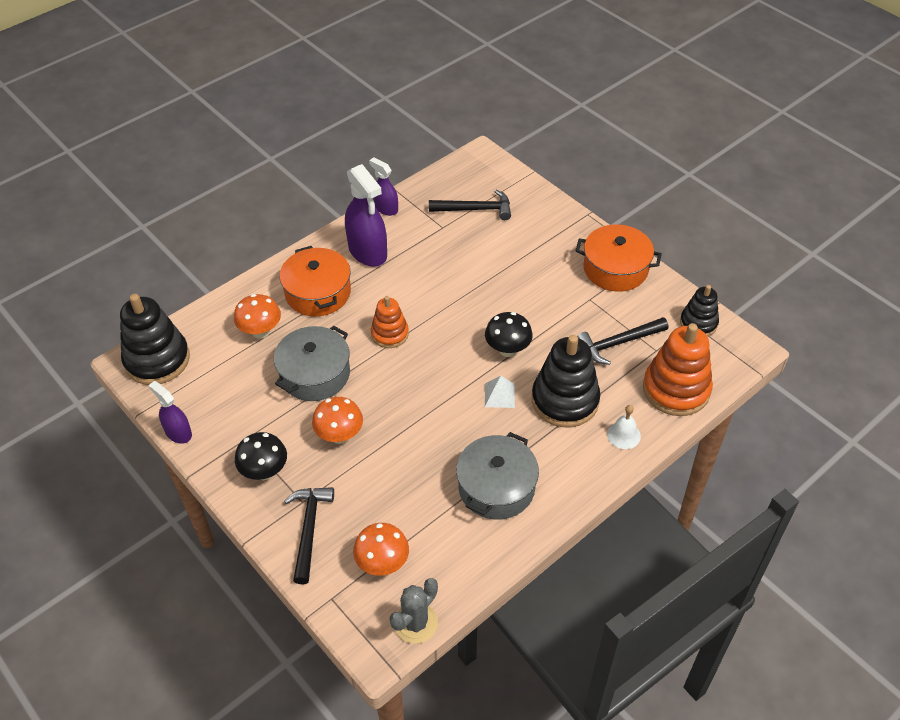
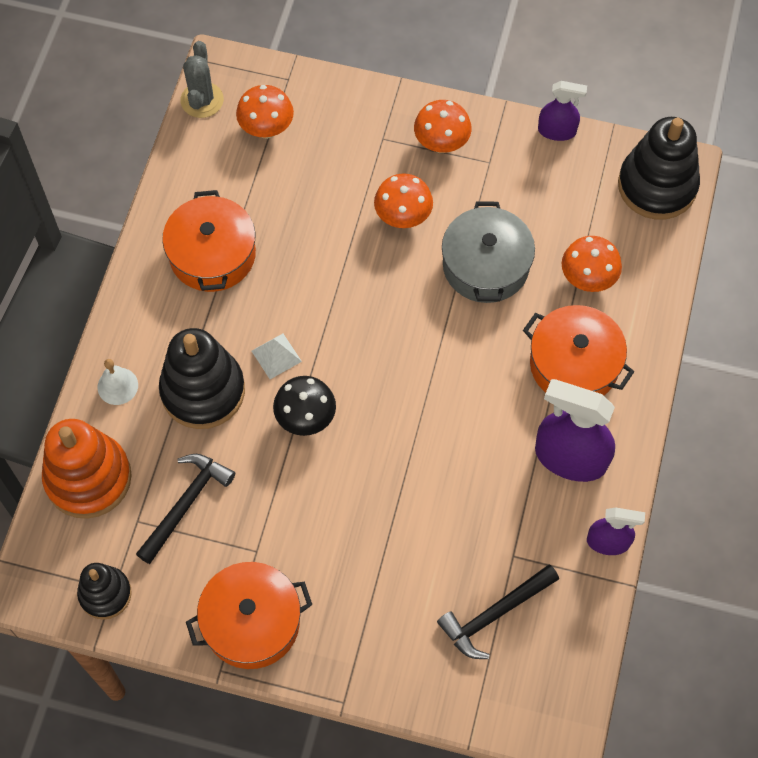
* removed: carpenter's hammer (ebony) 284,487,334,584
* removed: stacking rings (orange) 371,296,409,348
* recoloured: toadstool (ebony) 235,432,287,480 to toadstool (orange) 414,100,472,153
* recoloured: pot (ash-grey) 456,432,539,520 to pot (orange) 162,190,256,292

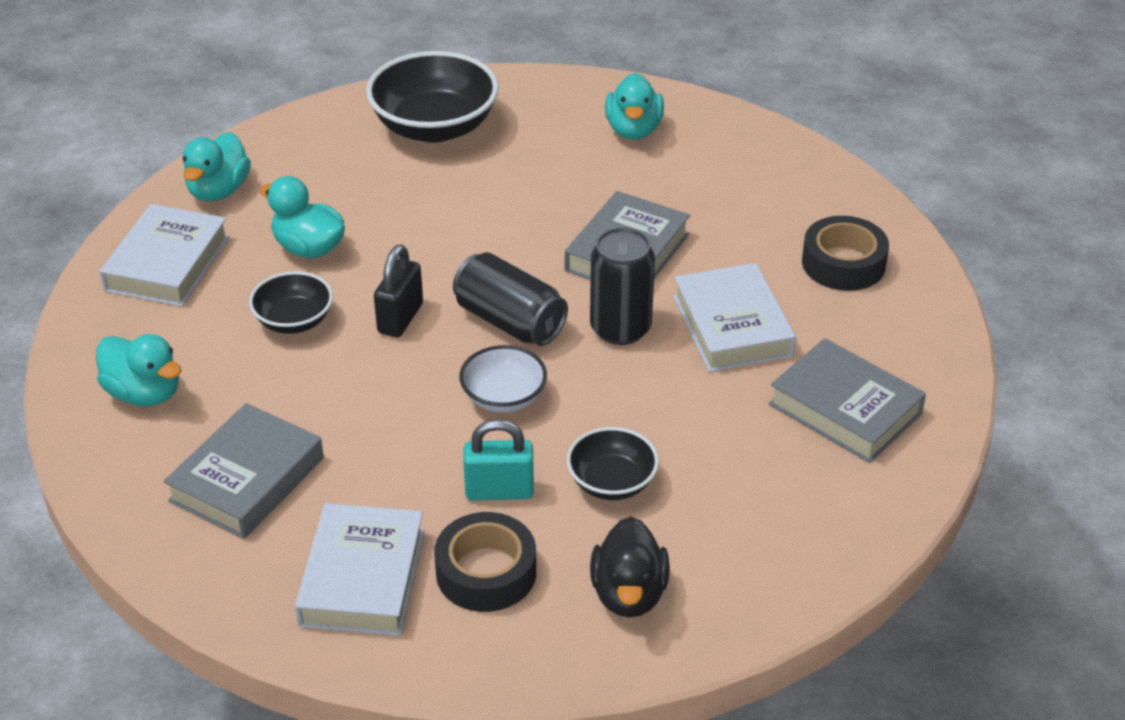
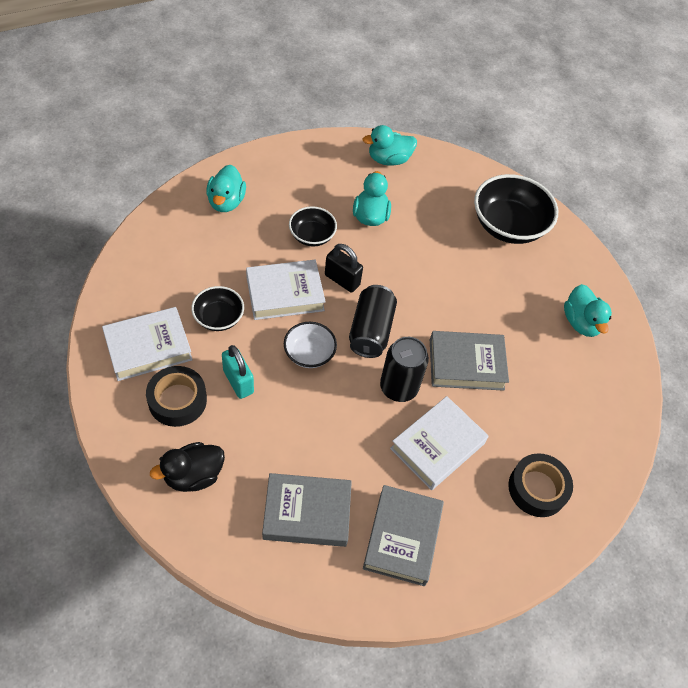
* moved: hardcover (white) 100,204,229,307 to 246,260,326,320
* moved: hardcover (ash-grey) 164,403,324,539 to 262,473,352,547
* moved: bowl (ebony) 567,427,659,500 to 191,286,244,331
* turned: padlock (ebony) 374,244,423,337 = 325,244,363,293 45 degrees clockwise
* turned: rubber duck (teal) 605,73,664,140 = 564,284,612,337 75 degrees counterclockwise

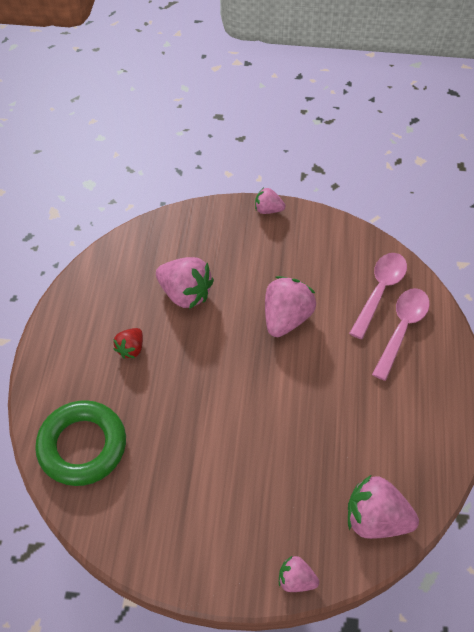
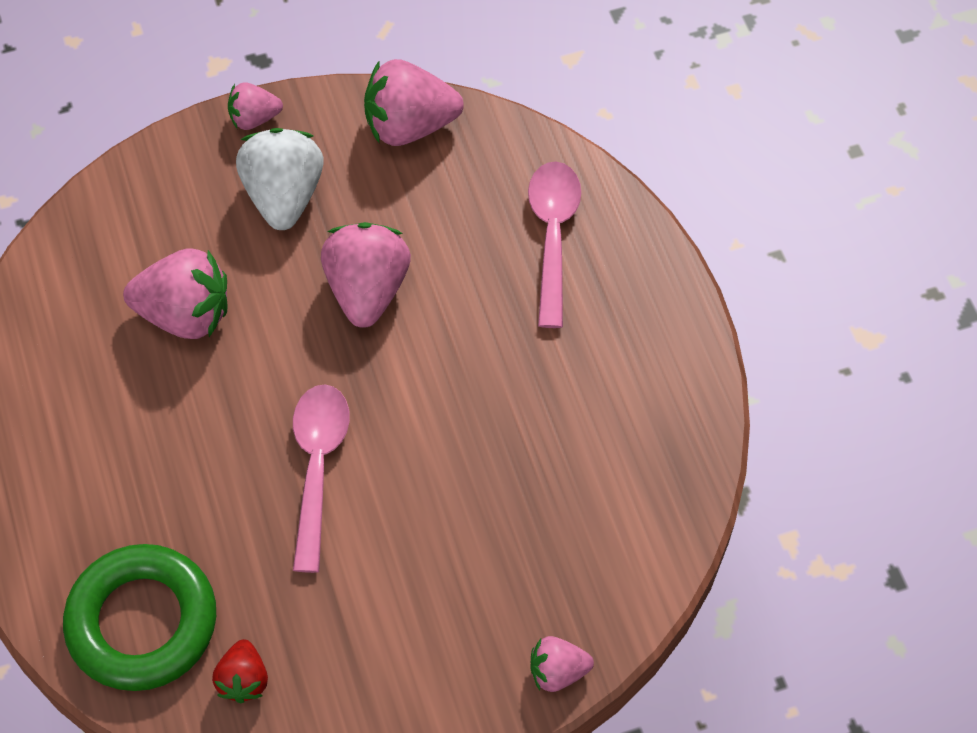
* added: toy strawberry (white) 236,128,324,230
* moved: toy strawberry (scarlet) 114,328,143,358 to 212,639,268,703
* moved: toy strawberry (rose-pink) 348,475,419,539 to 364,59,464,146
* moved: tablespoon (rose-pink) 349,253,407,339 to 293,384,350,573

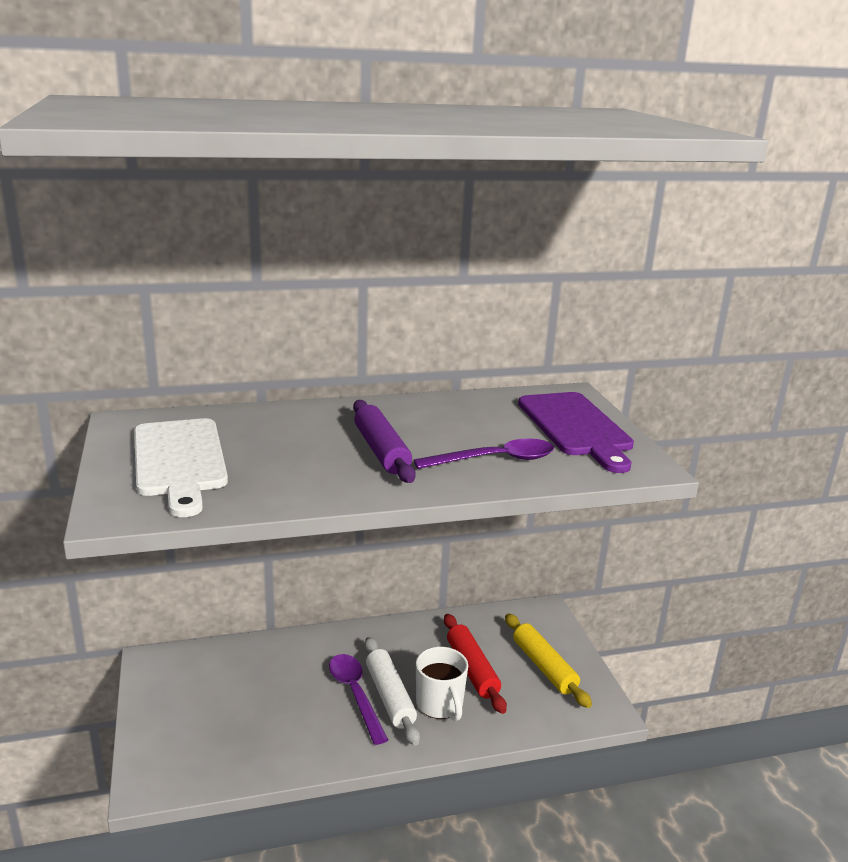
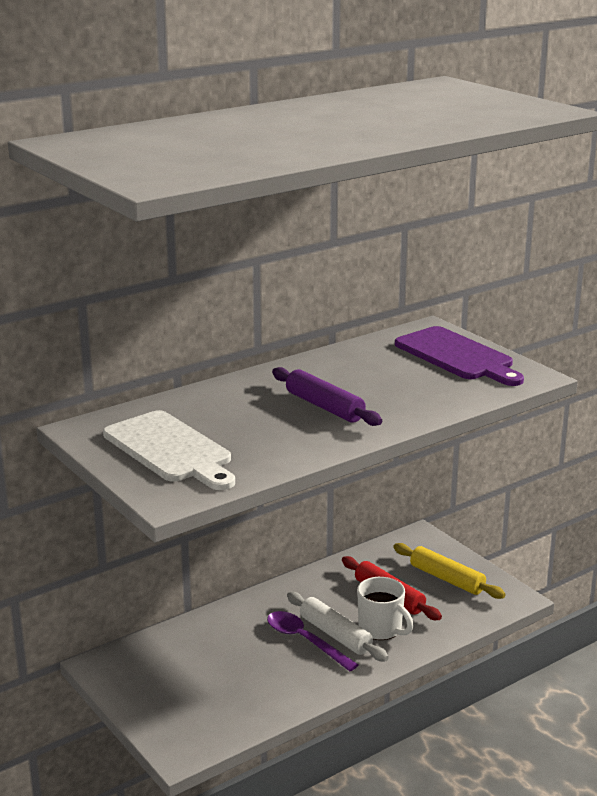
* removed: tablespoon (royal purple) 414,438,554,469

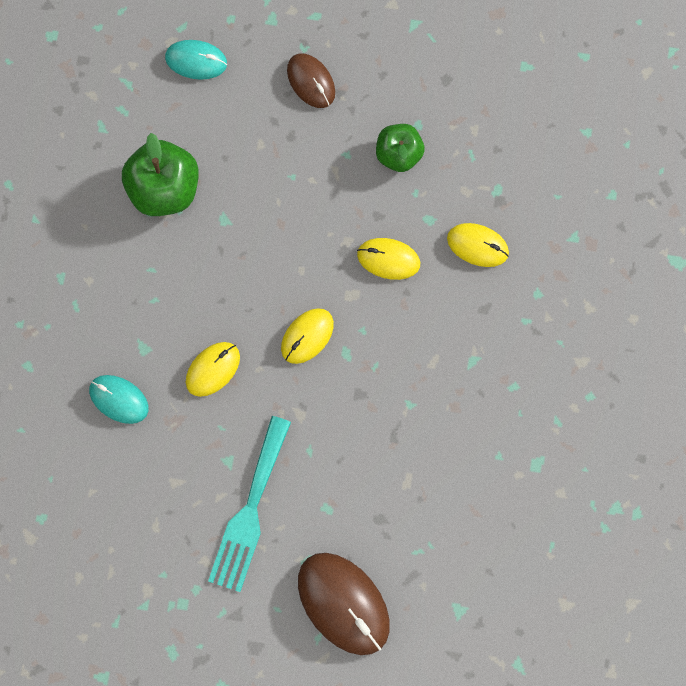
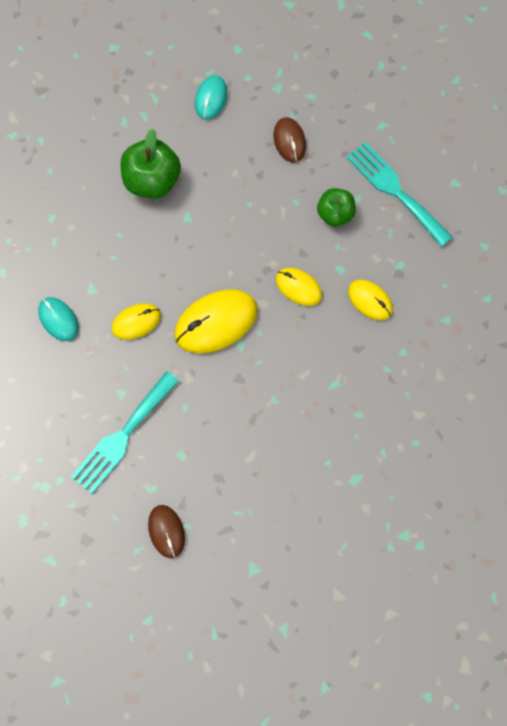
* added: table fork (teal) 346,142,452,247
* turned: PC mouse (teal) 165,40,227,80 = 195,75,227,120 75 degrees clockwise
* resized: PC mouse (golden) 281,308,334,364 = 174,289,258,353 x1.72
* resized: PC mouse (brown) 298,553,390,655 = 148,505,185,558 x0.58

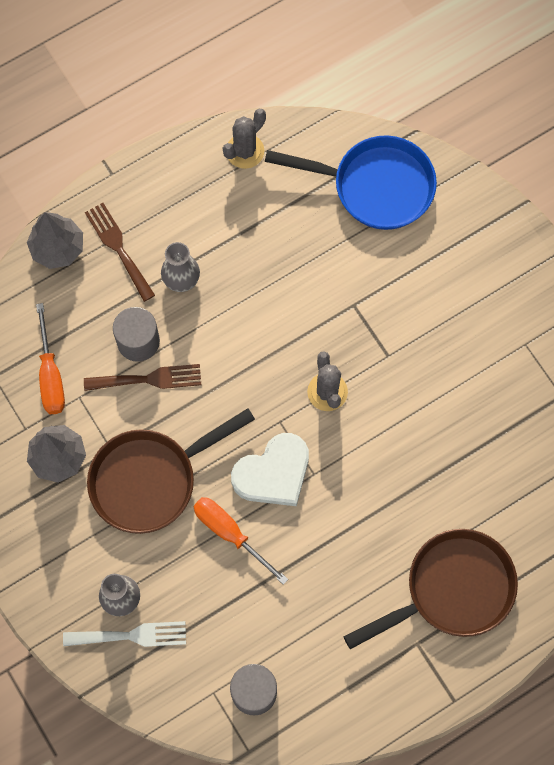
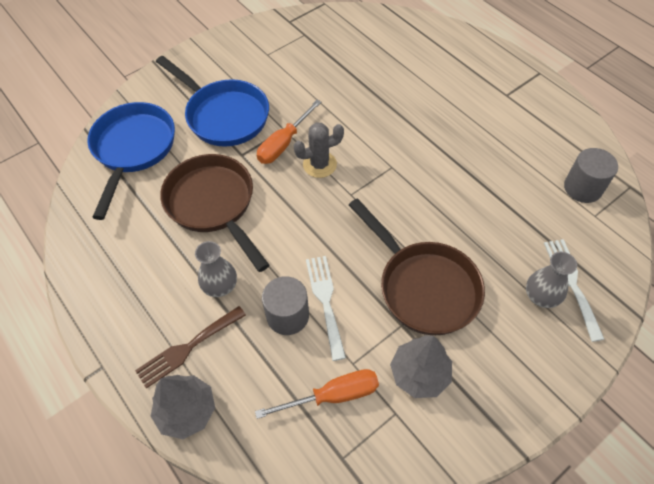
* removed: cactus (ash-grey) 223,109,266,169
* removed: heart (white) 231,433,309,506
* added: frying pan (blue) 156,56,269,147
* moved: hand screwdriver (orange) 194,497,288,585 to 257,100,321,164
* moved: frying pan (brown) 344,529,518,649 to 160,154,269,272
* recoloured: table fork (brown) 84,364,201,391 to table fork (white) 306,256,346,361

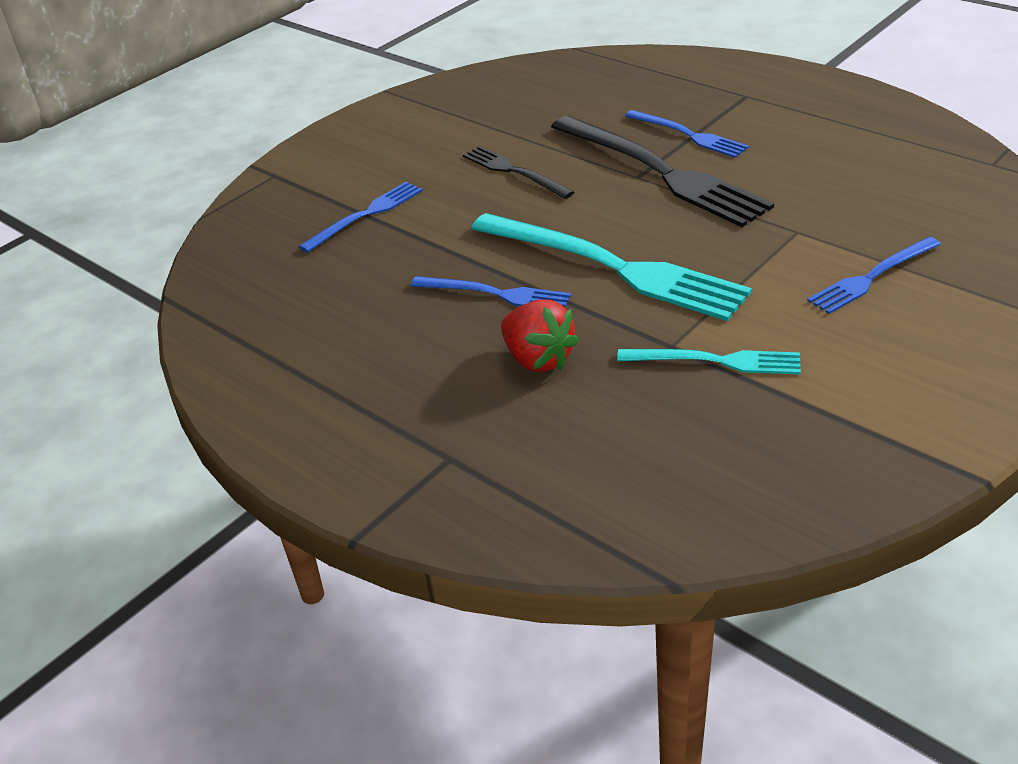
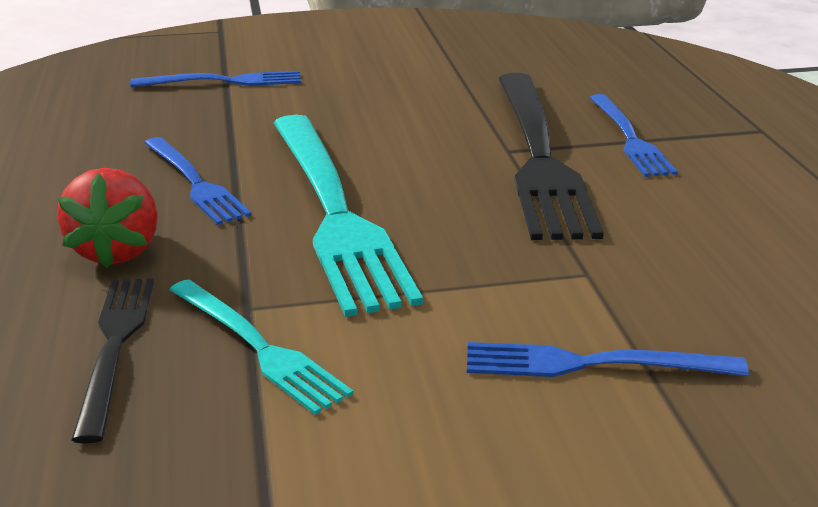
* moved: table fork (ebony) 463,146,574,199 to 71,278,154,444

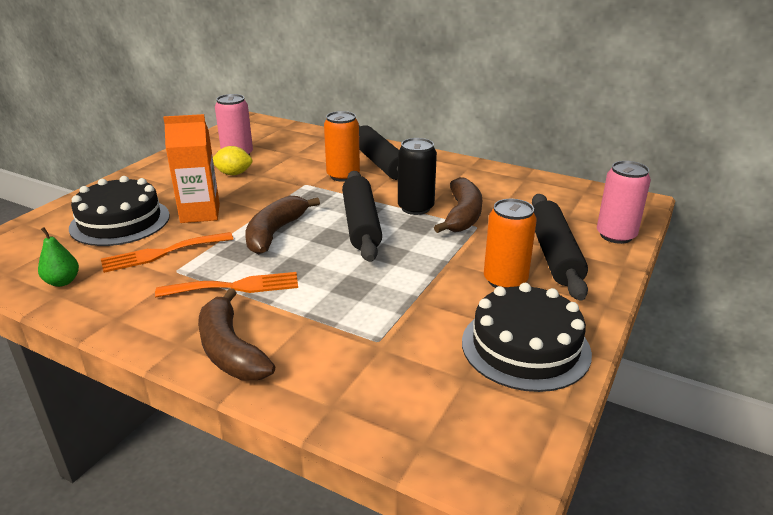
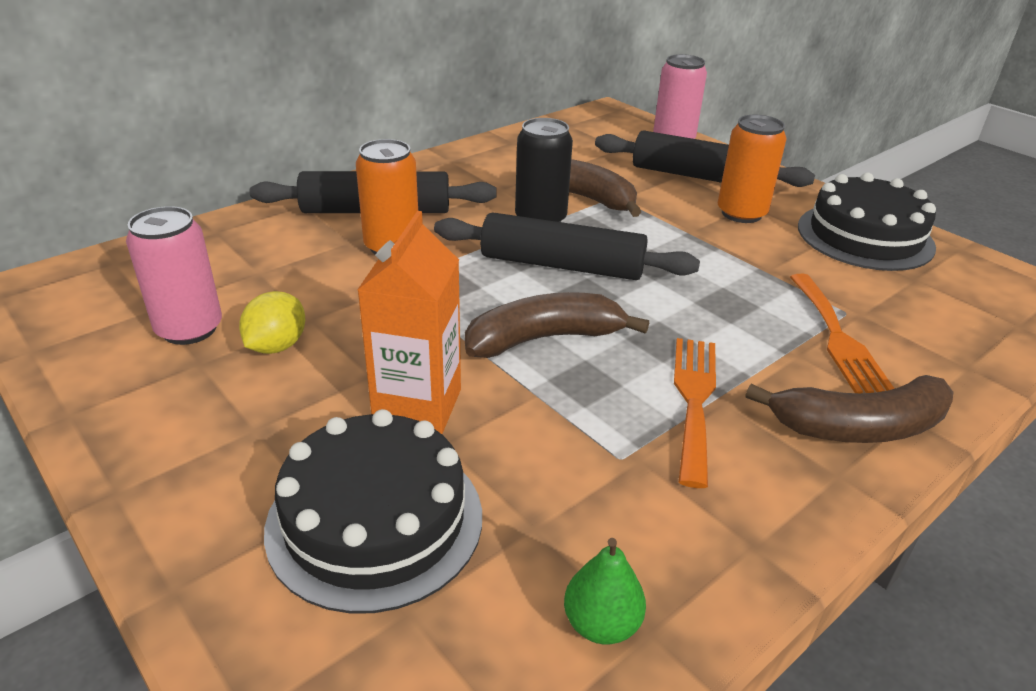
* moved: table fork (orange) 101,232,233,273 to 790,274,895,393
* turned: toy banana (brown) 245,196,320,254 = 465,292,649,358 120 degrees clockwise

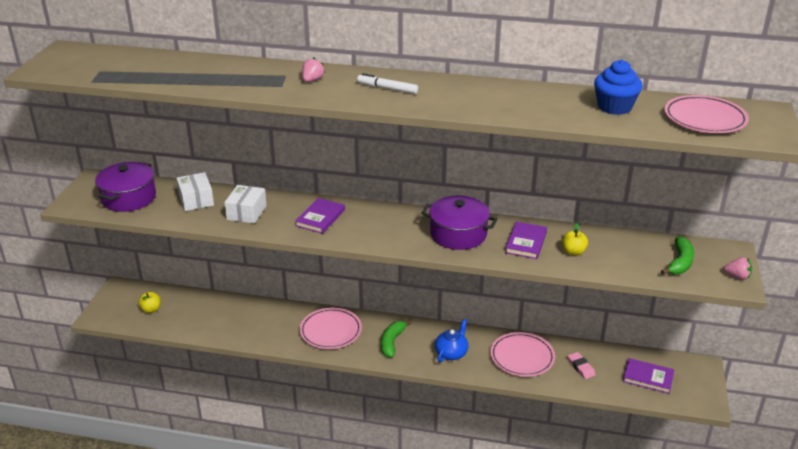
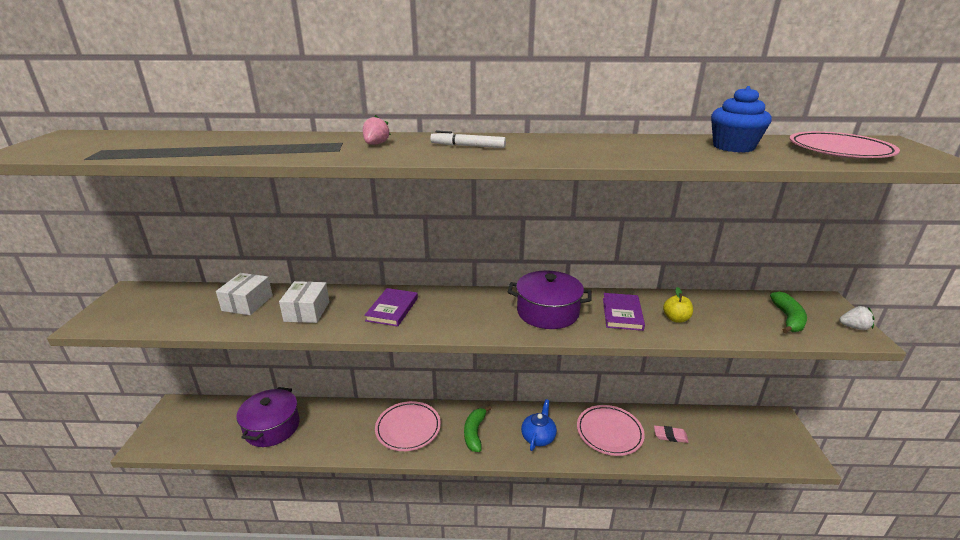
* removed: apple fruit (golden) 138,292,161,313
* removed: hardcover (royal purple) 623,358,674,394
* moved: pot (royal purple) 95,162,156,212 to 236,387,300,447
* recoloured: toy strawberry (rose-pink) 724,257,752,280 to toy strawberry (white) 839,306,874,330
* turned: parcel (white) 176,172,214,211 = 216,273,273,315 45 degrees clockwise
* turned: gum eraser (rose-pink) 568,352,596,379 = 654,425,689,443 45 degrees counterclockwise

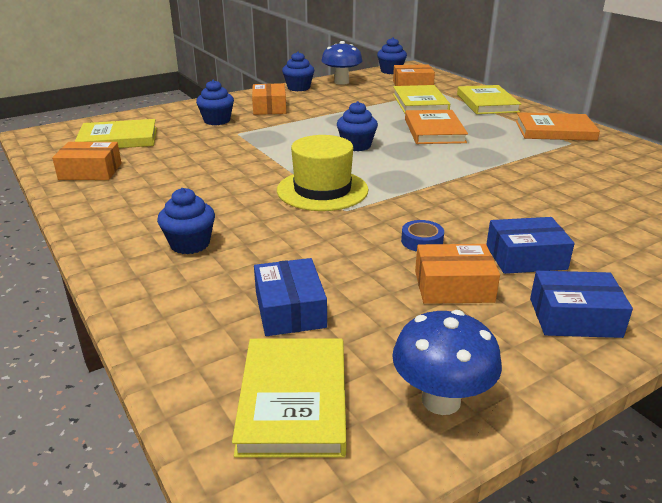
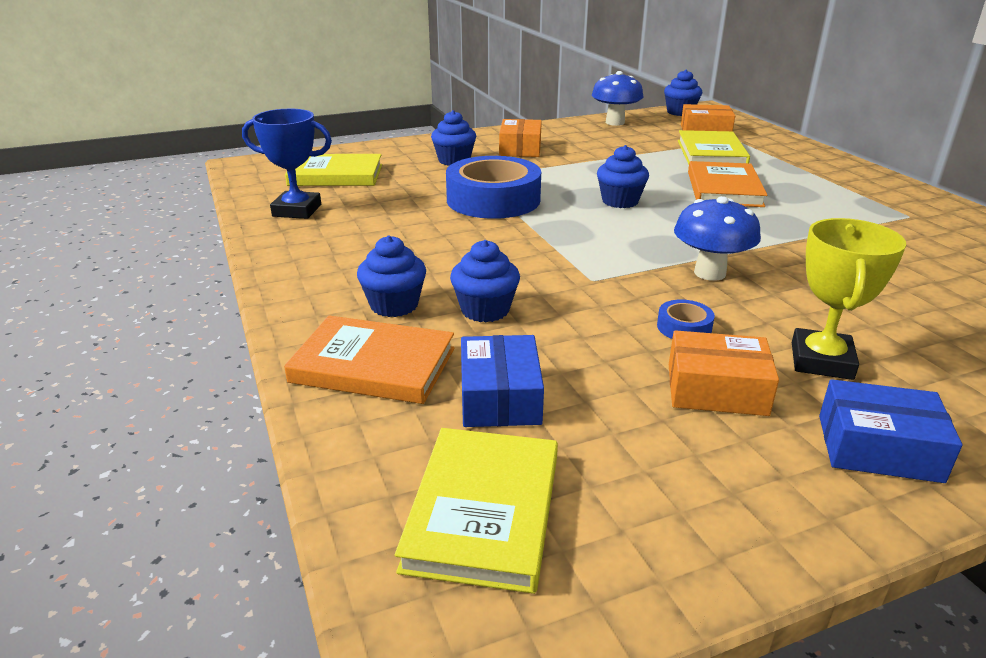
* removed: top hat (golden) 277,135,369,211
* removed: hardcover (golden) 457,85,521,114
* added: roll of tape (blue) 446,156,541,219
* moved: cupcake (blue) 282,52,314,91 to 450,240,520,322
* moved: toadstool (blue) 392,310,502,415 to 674,196,761,281
* moved: hardcover (orange) 516,112,600,141 to 284,315,455,404
* replaced: parcel (orange) 52,142,122,180 to trophy (blue) 242,109,332,219
* replaced: parcel (blue) 486,217,575,274 to trophy (golden) 792,218,906,380

